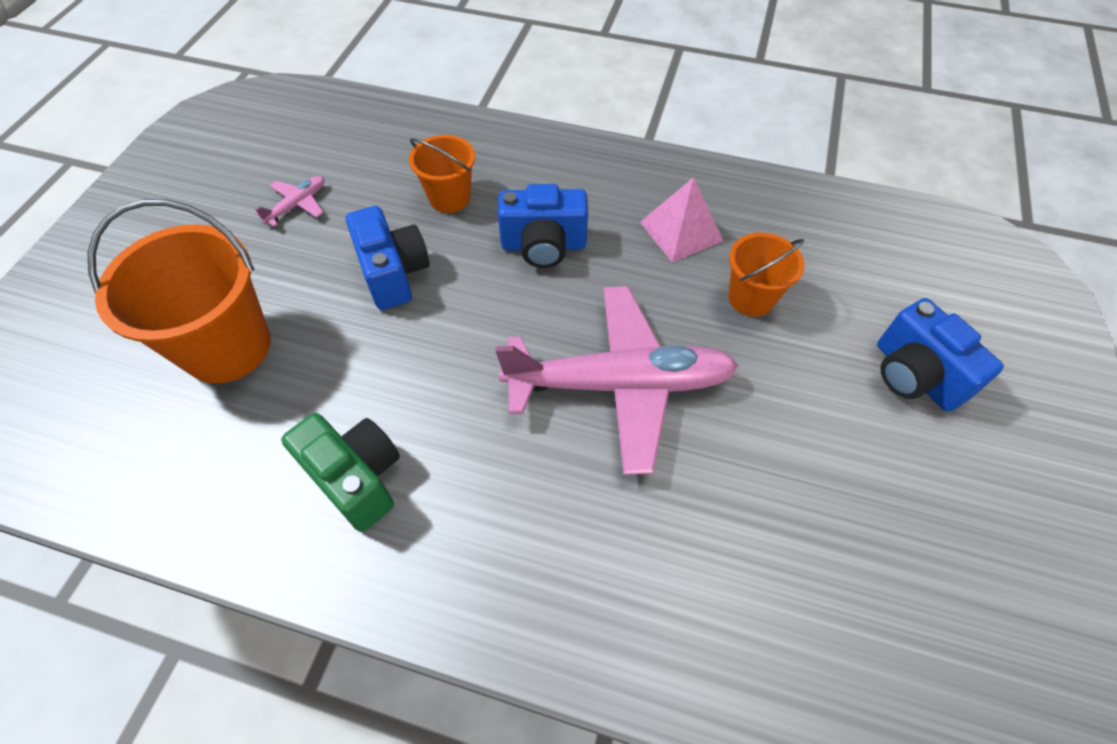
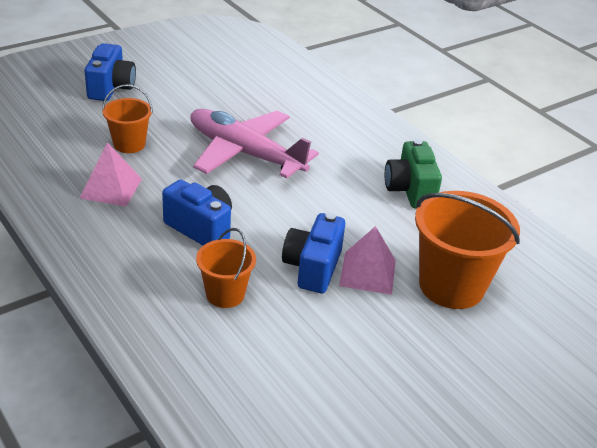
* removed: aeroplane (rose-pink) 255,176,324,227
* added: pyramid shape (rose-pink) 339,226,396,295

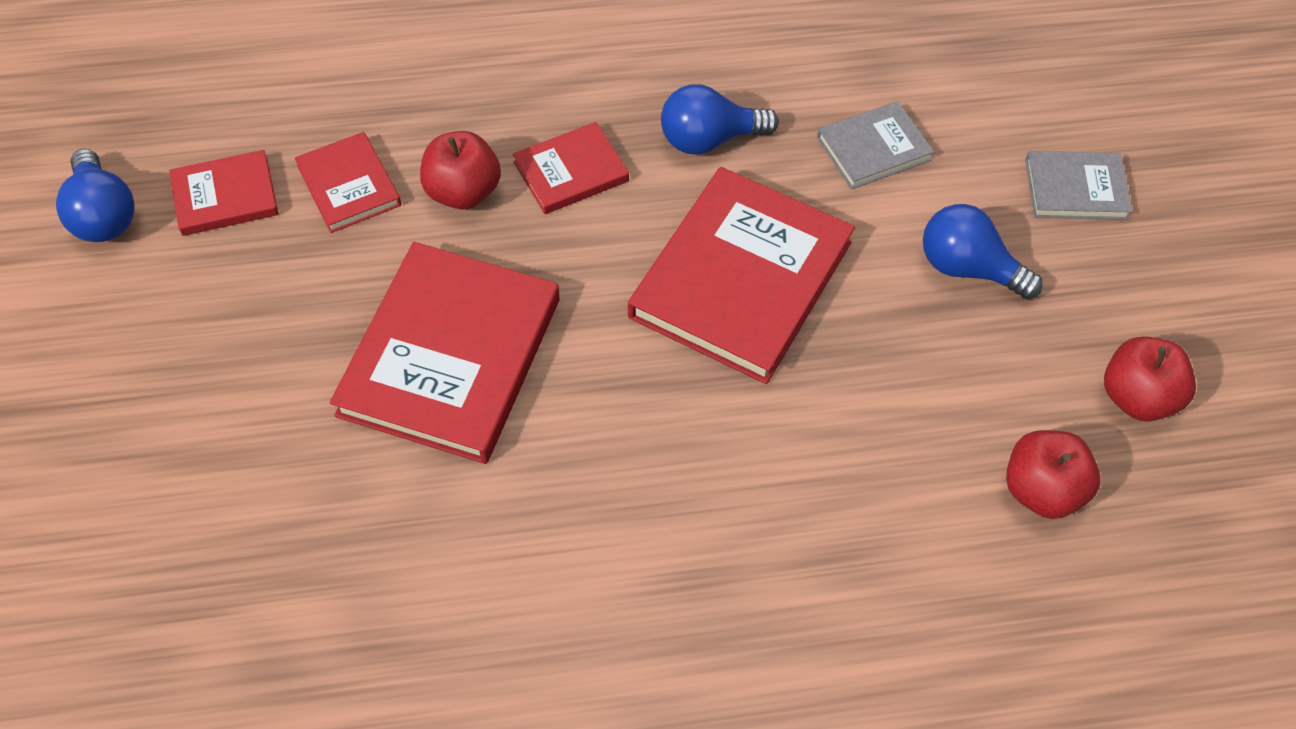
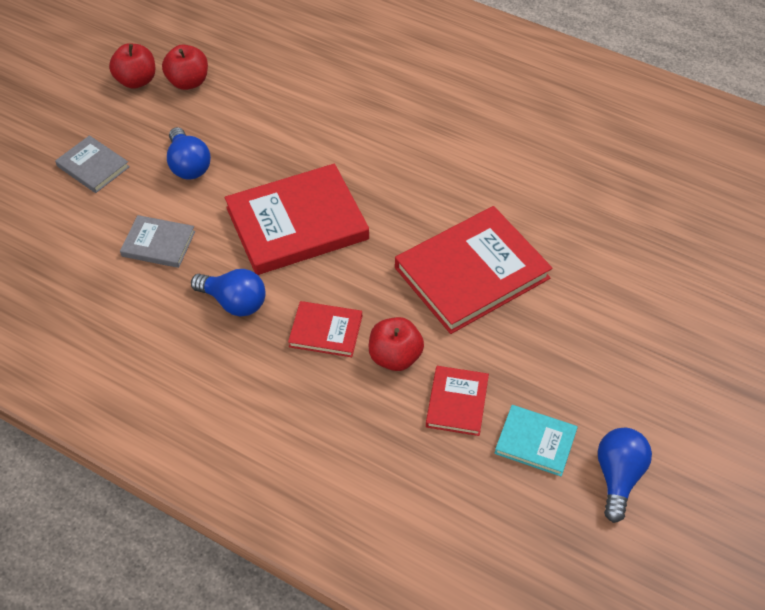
* moved: apple fruit (scarlet) 1006,430,1101,519 to 109,43,156,89
* recoloured: hardcover (scarlet) 169,150,278,236 to hardcover (teal) 495,405,578,477

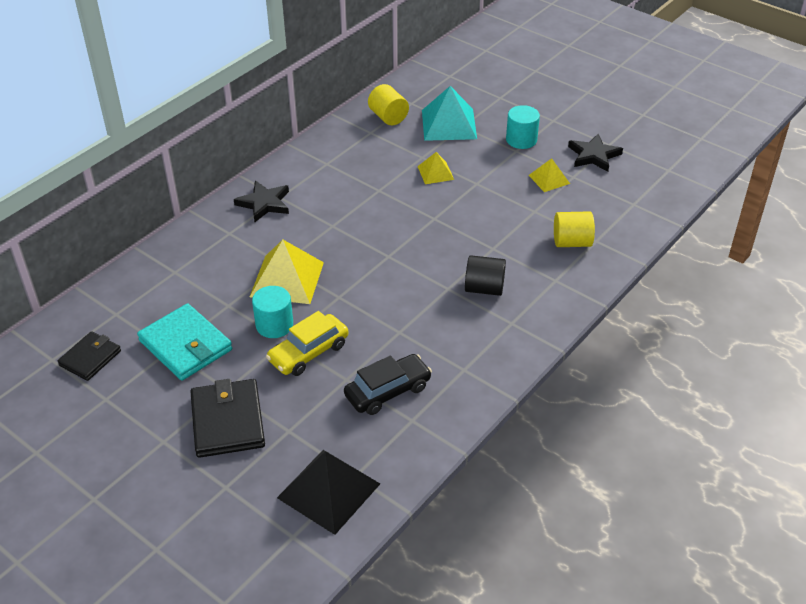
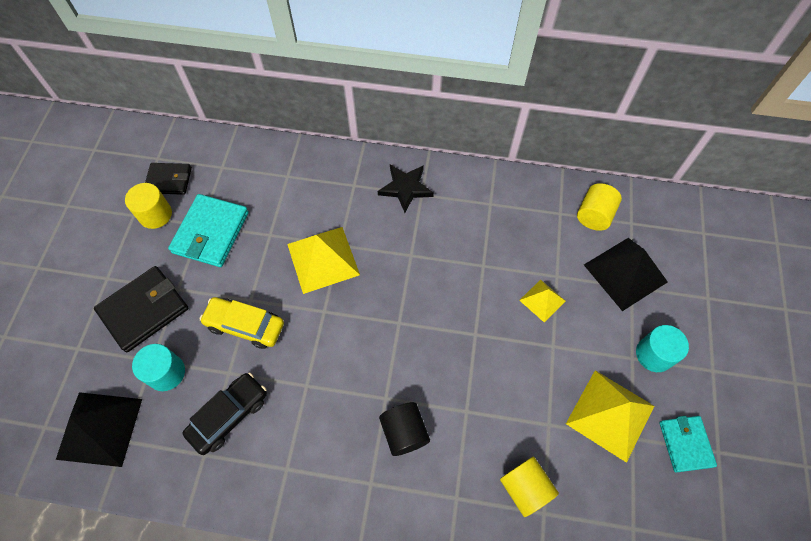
* added: cylinder (golden) 125,183,172,229
* moved: cylinder (teal) 252,286,293,338 to 132,344,185,391
* replaced: five-pointed star (ebony) 568,134,623,172 to card wallet (teal) 659,416,717,473
* recoloured: pyramid shape (teal) 422,86,477,141 to pyramid shape (ebony) 584,238,668,311
* turned: toy car (ebony) 344,354,432,415 = 183,373,267,455 75 degrees counterclockwise
* resized: pyramid shape (golden) 529,158,570,192 = 566,370,654,463 x1.83

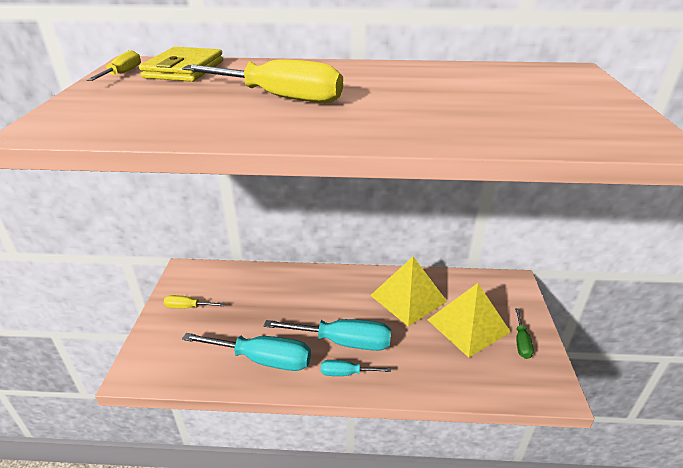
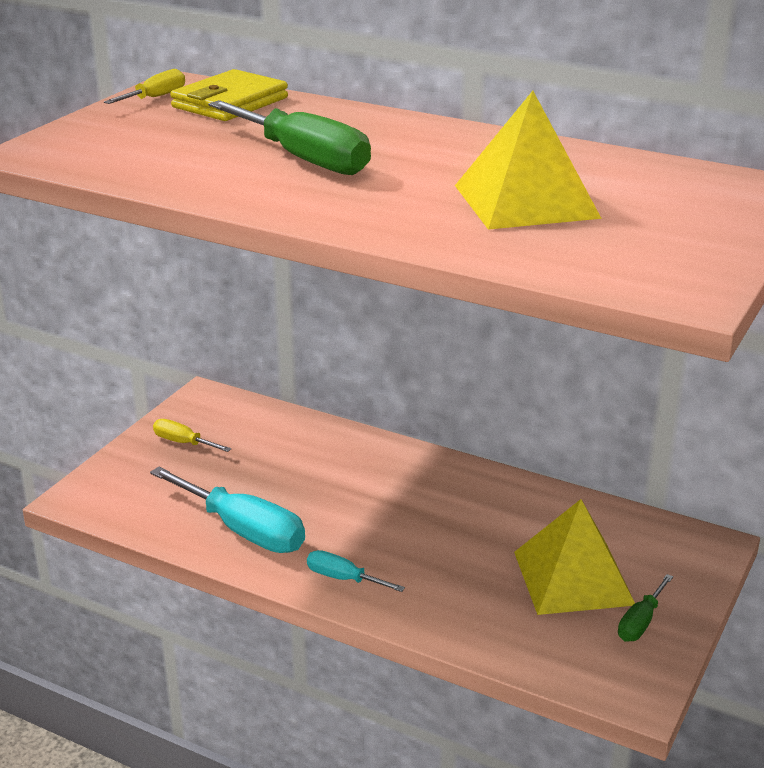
* removed: hand screwdriver (teal) 264,319,391,351
* moved: pyramid shape (golden) 370,257,447,327 to 455,91,602,230
* recoloured: hand screwdriver (golden) 182,60,343,103 to hand screwdriver (emerald) 208,100,371,175

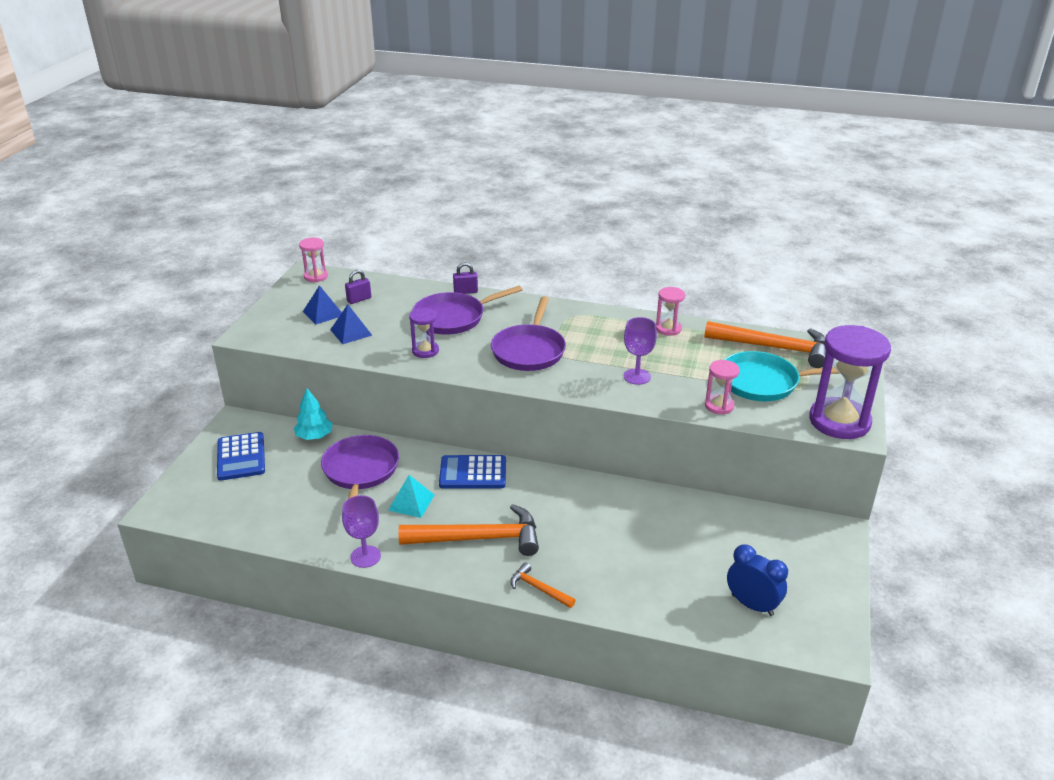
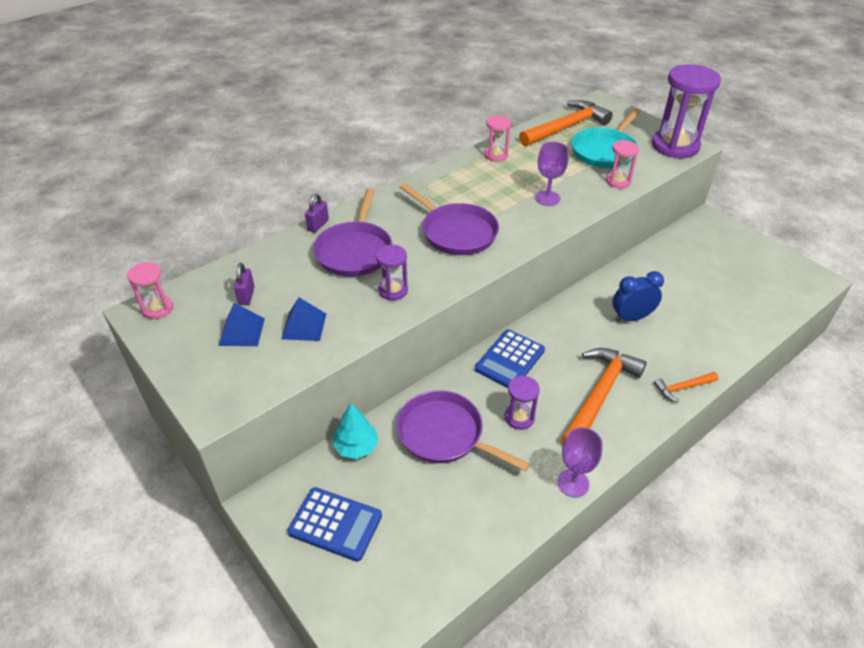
* moved: alarm clock (blue) 727,544,788,616 to 612,271,664,322
* replaced: pyramid shape (teal) 388,475,434,518 to hourglass (royal purple) 505,376,540,430

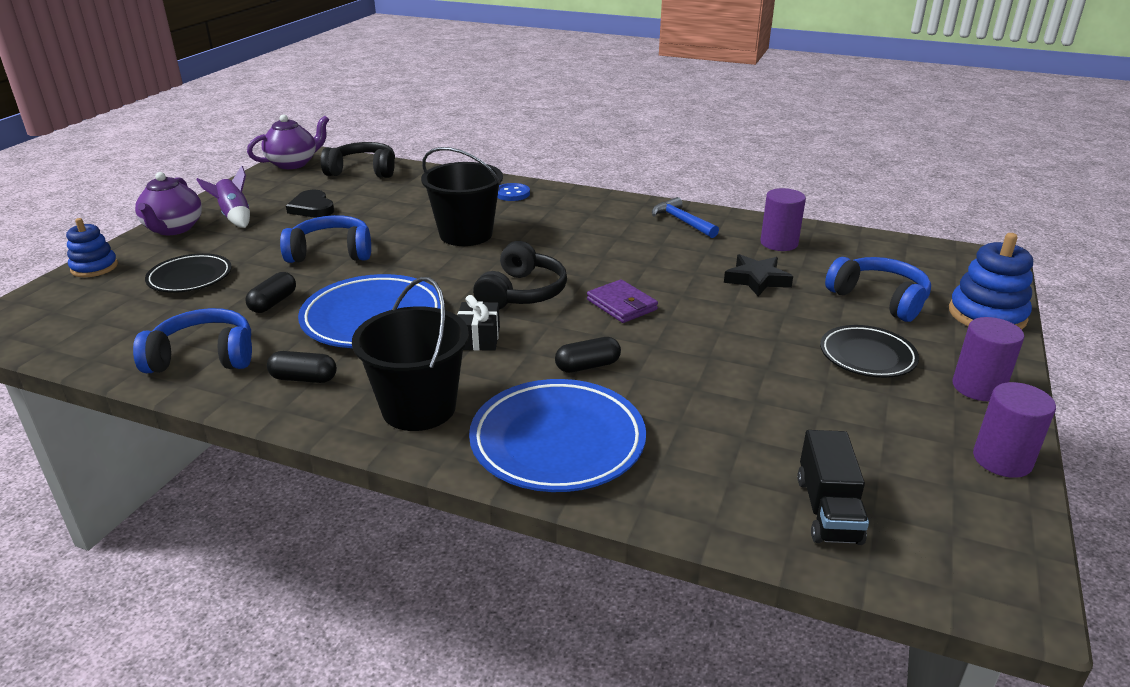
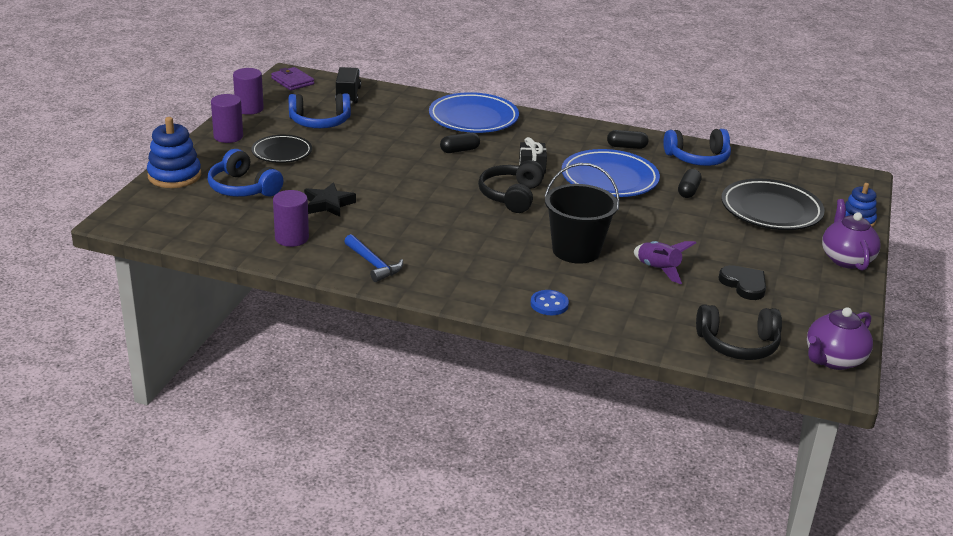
* removed: sand bucket (ebony) 352,277,469,431
* moved: toy rocket (royal purple) 196,166,250,228 to 634,241,696,284
* moved: headphones (blue) 280,215,371,263 to 289,93,351,128
* moved: card wallet (royal purple) 587,279,658,323 to 271,67,314,91
* resized: plate (ebony) 145,253,232,293 = 721,178,825,230 x1.61

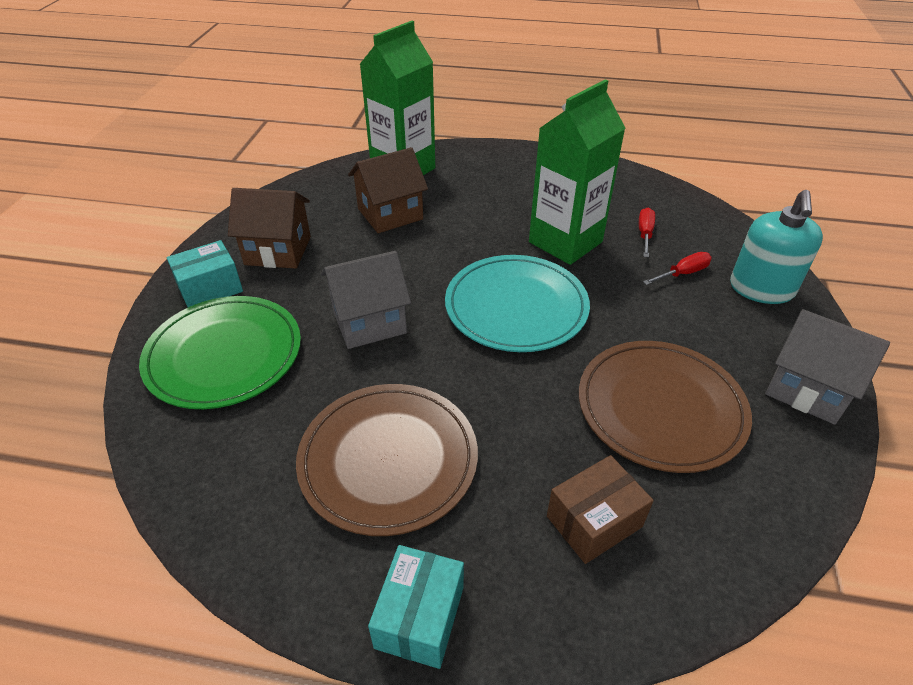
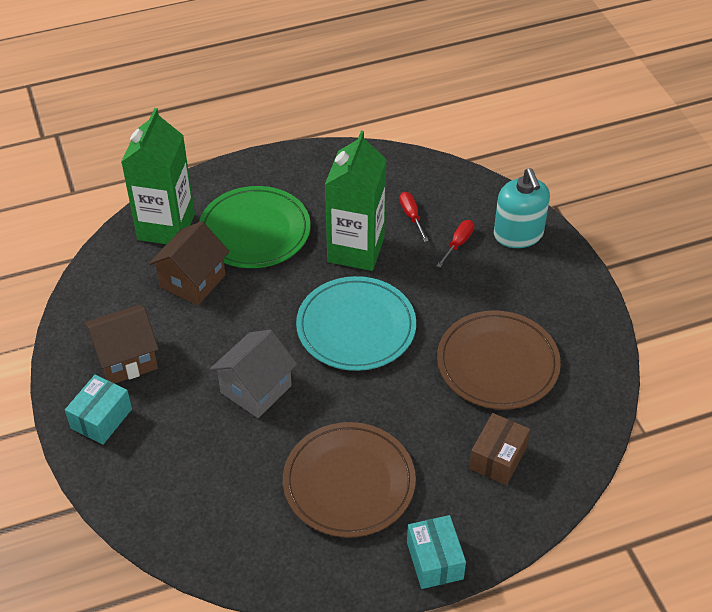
* removed: cottage (ash-grey) 765,309,890,425
* moved: plate (emerald) 139,296,301,409 to 199,186,311,268

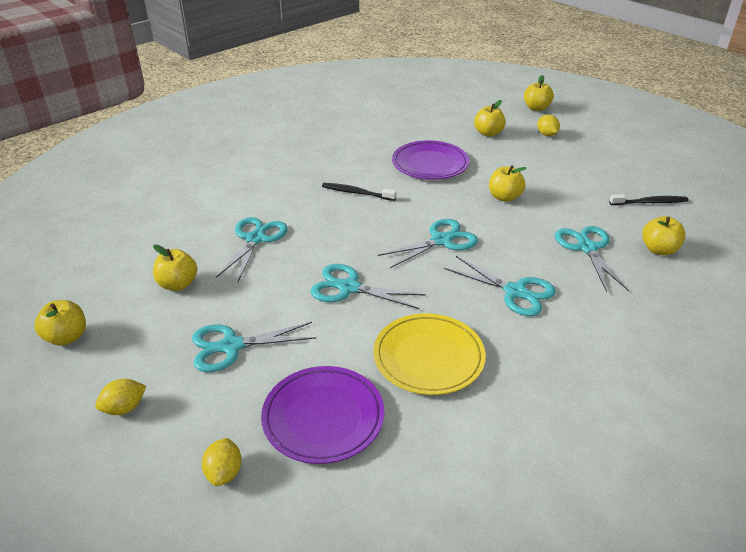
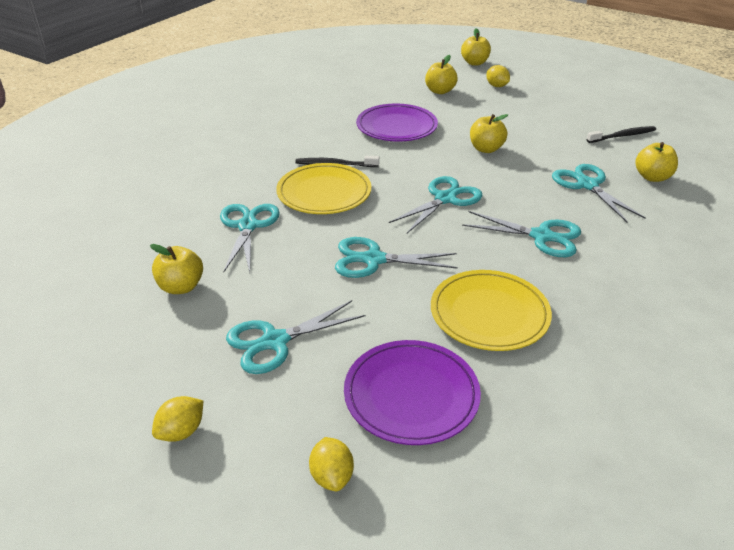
* removed: apple fruit (golden) 34,300,86,346
* added: plate (golden) 276,163,371,214

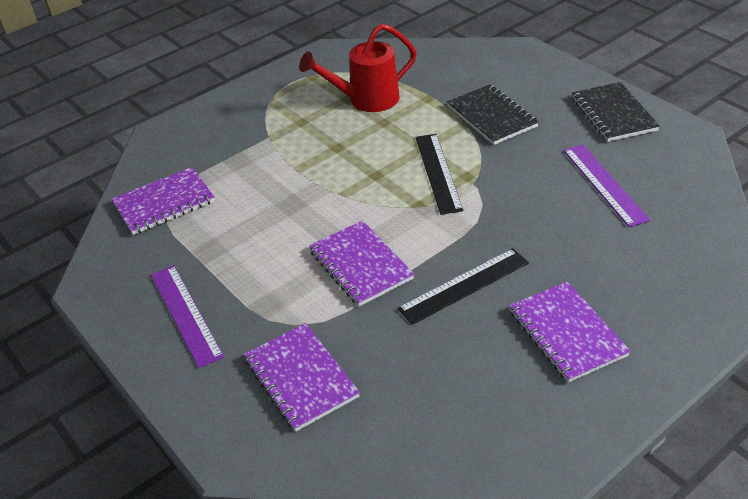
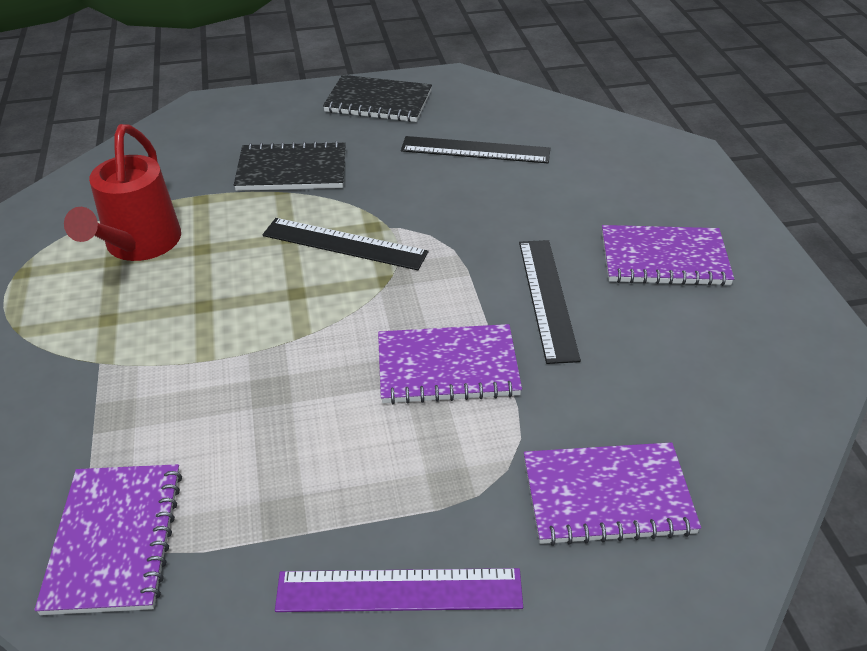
* recoloured: measuring stick (royal purple) 564,145,650,227 to measuring stick (ebony) 401,136,550,163

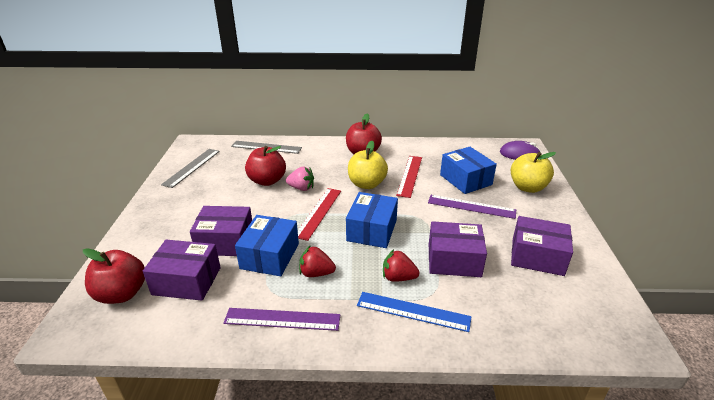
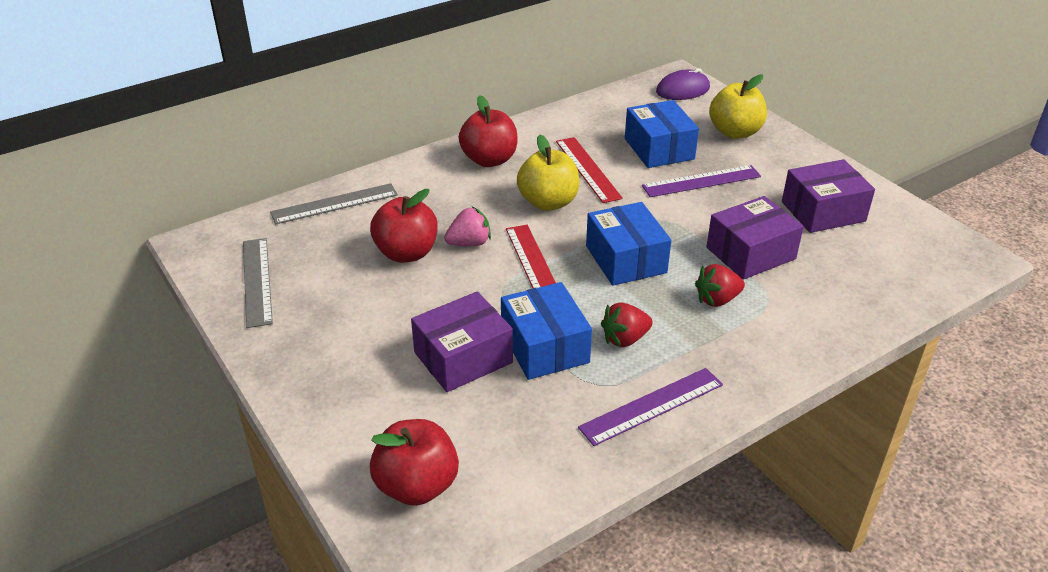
* removed: parcel (royal purple) 143,240,221,301
* removed: measuring stick (blue) 357,292,471,332
* turned: parcel (blue) 440,147,497,194 = 625,100,699,168 45 degrees clockwise

